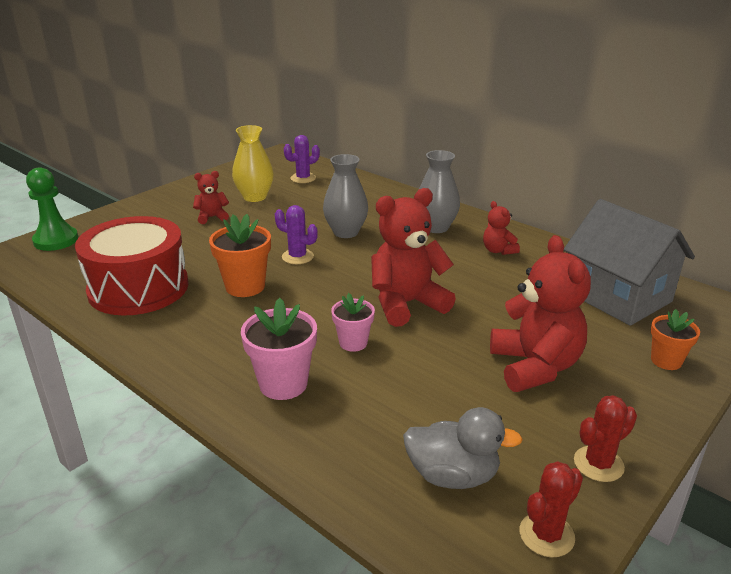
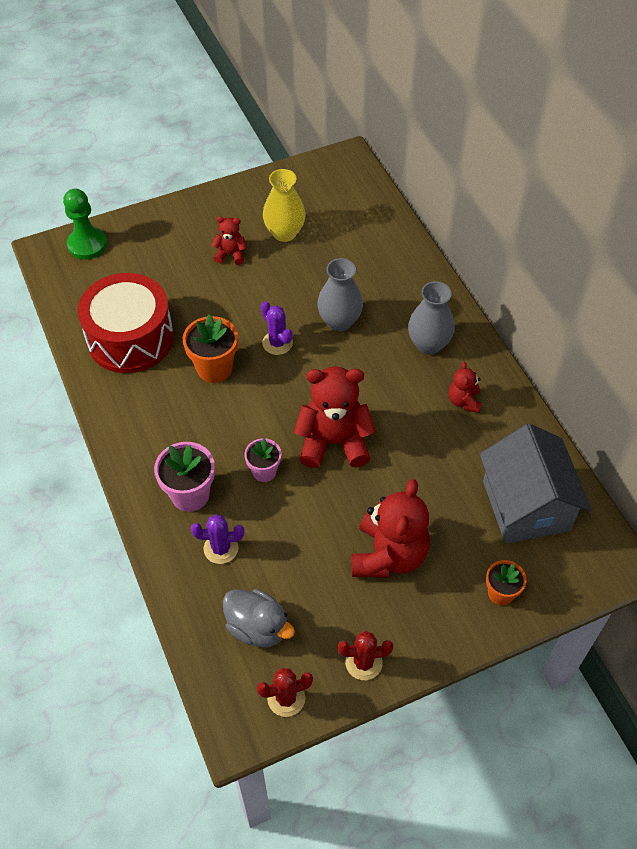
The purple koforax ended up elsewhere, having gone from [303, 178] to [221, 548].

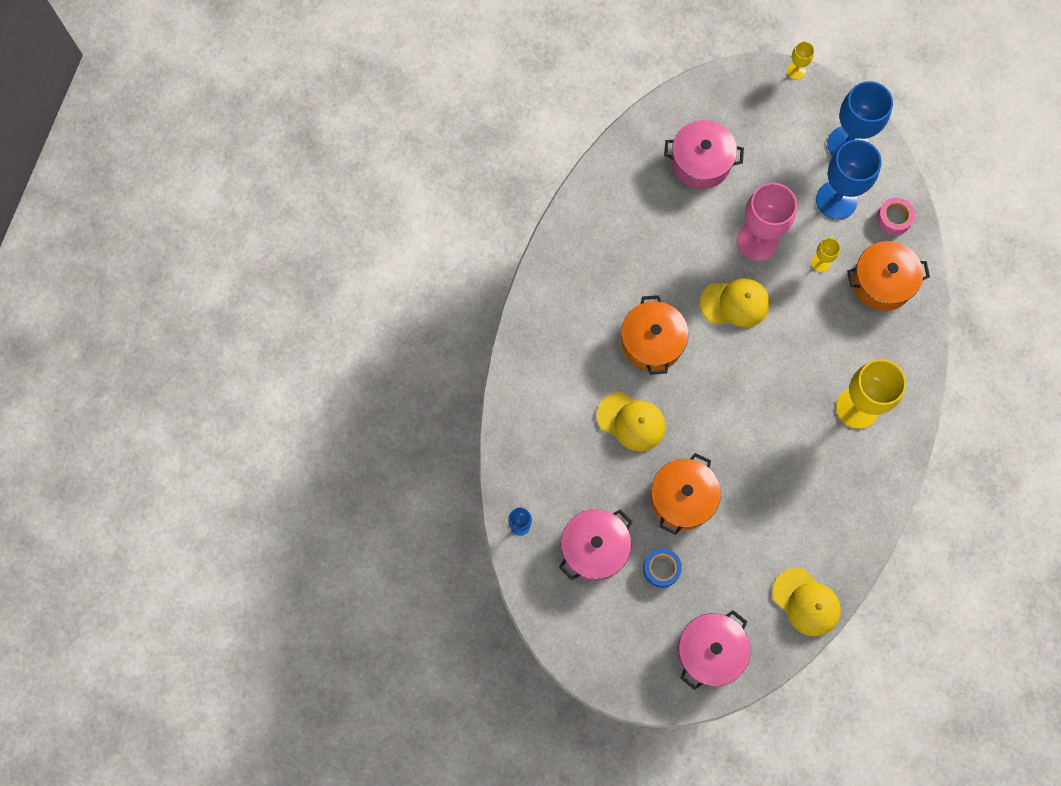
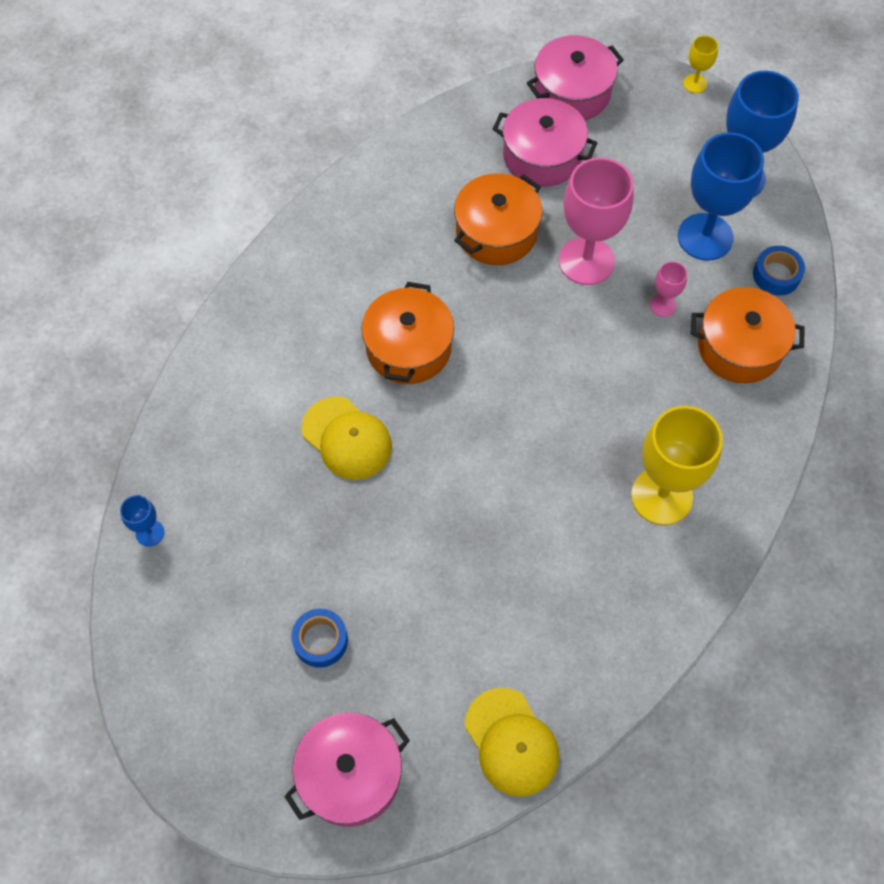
The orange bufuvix ended up elsewhere, having gone from [682, 498] to [496, 232]. The pink bufuvix ended up elsewhere, having gone from [594, 548] to [572, 92]. What was the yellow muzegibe at [820, 263] turned into the pink muzegibe at [663, 305]. What was the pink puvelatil at [894, 218] turned into the blue puvelatil at [776, 275]. The second view lost the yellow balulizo at [735, 303].

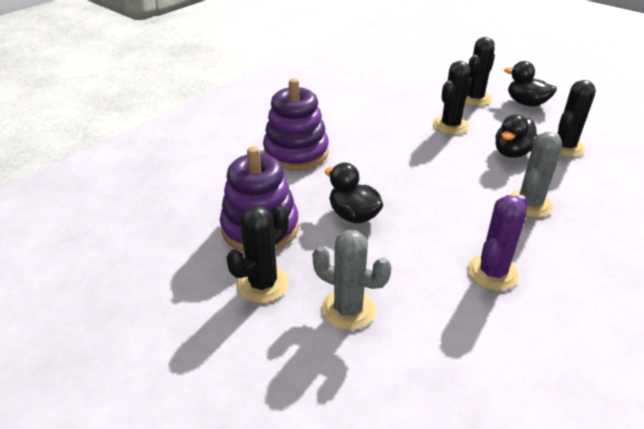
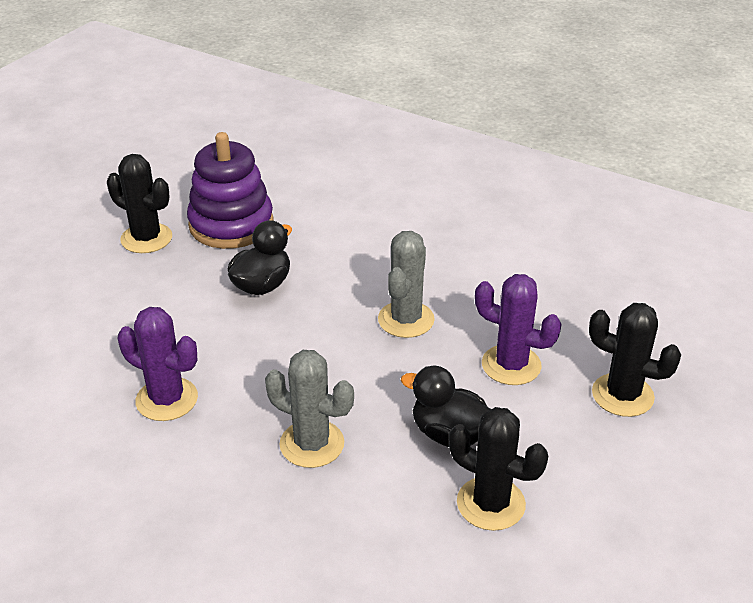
The grey koforax ended up elsewhere, having gone from [348, 309] to [406, 319]. What was the black koforax at [450, 125] turned into the purple koforax at [511, 365]. The second view lost the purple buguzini at [296, 153]. The second view lost the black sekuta at [526, 103].

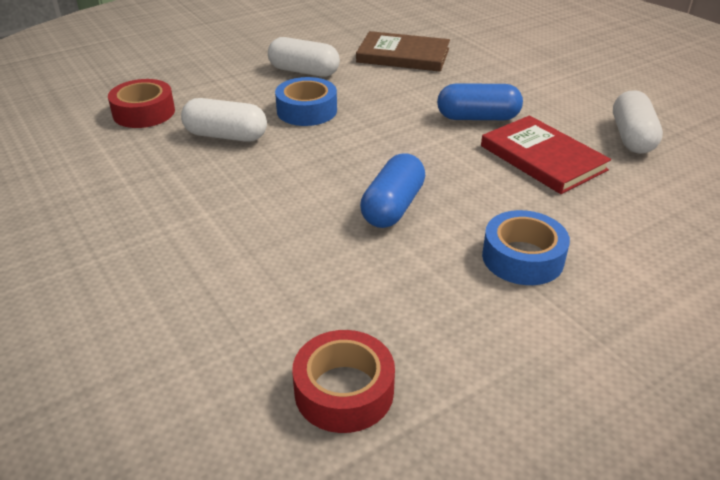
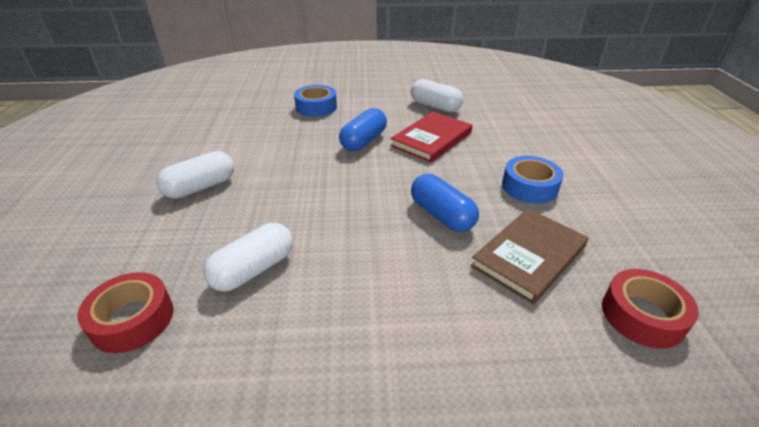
The blue puvelatil ended up elsewhere, having gone from [307, 110] to [316, 107]. The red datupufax at [542, 158] ended up facing another way, 45 degrees counterclockwise from before. The brown datupufax ended up elsewhere, having gone from [403, 55] to [529, 256].

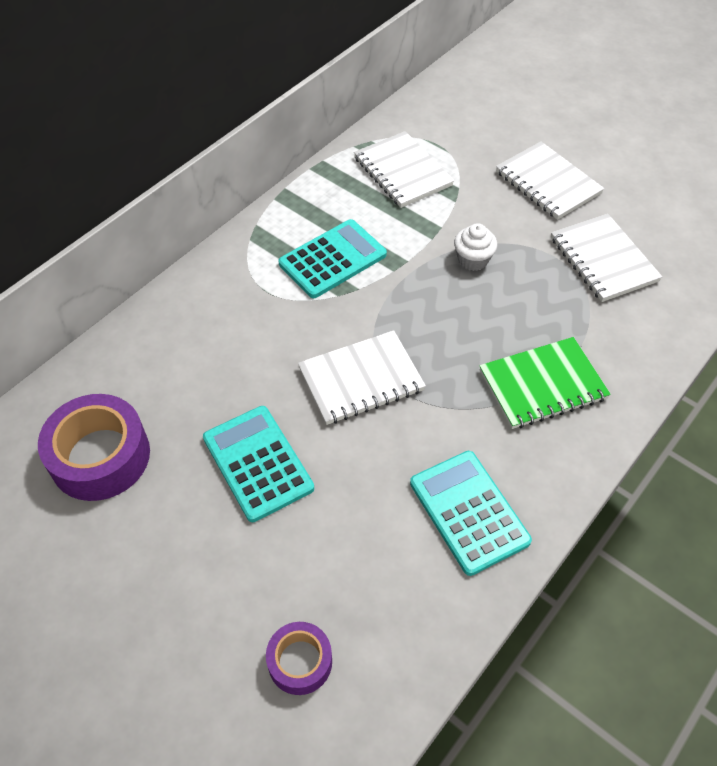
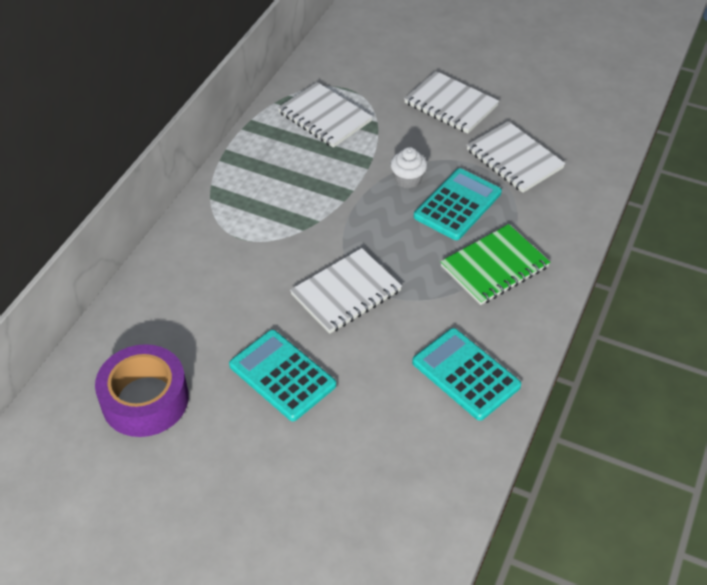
The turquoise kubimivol ended up elsewhere, having gone from [332, 259] to [457, 205]. The second view lost the purple puvelatil at [300, 661].

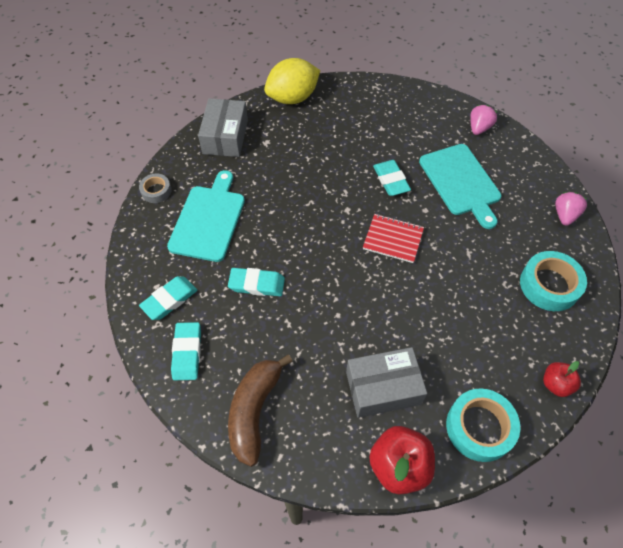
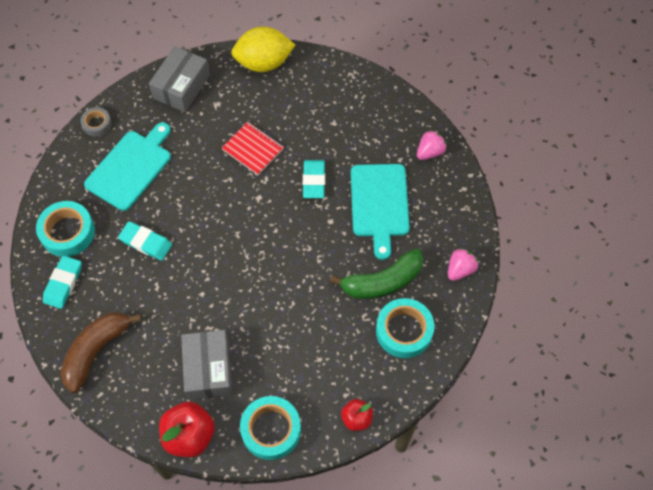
Where the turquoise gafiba stood at [169, 300], the turquoise puvelatil came to stand at [67, 232]. The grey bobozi at [383, 388] ended up facing another way, 75 degrees clockwise from before. The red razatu ended up elsewhere, having gone from [393, 239] to [253, 149]. The second view gained the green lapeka at [382, 282].

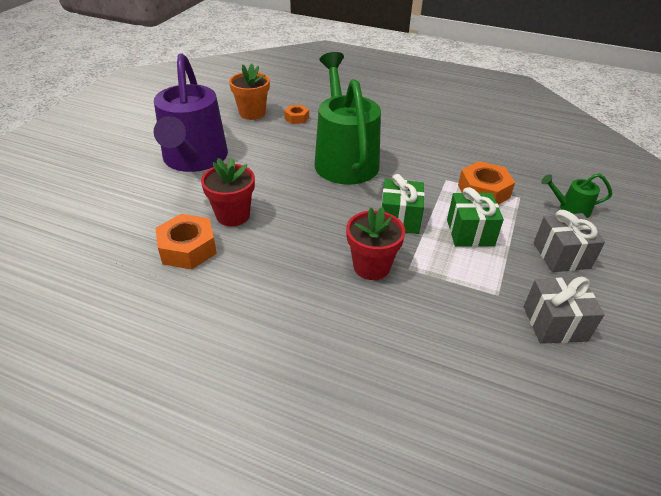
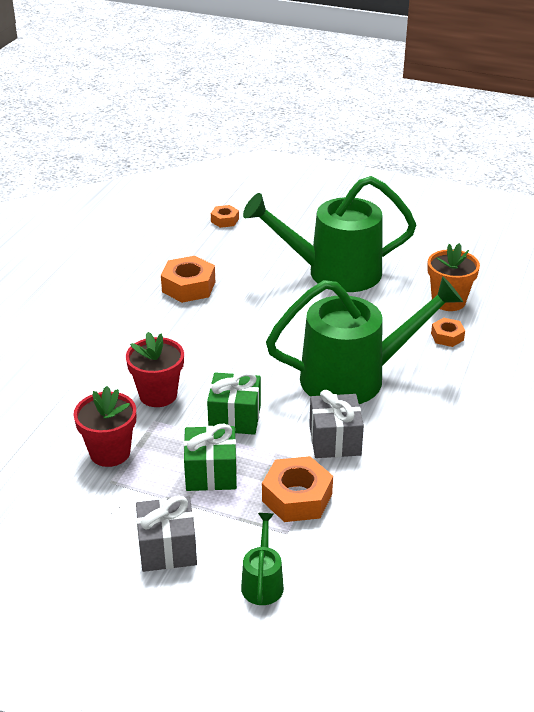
The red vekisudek ended up elsewhere, having gone from [233, 215] to [110, 452]. The second view gained the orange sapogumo at [225, 220]. What was the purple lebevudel at [194, 160] turned into the green lebevudel at [333, 273]. The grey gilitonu ended up elsewhere, having gone from [554, 323] to [335, 440].

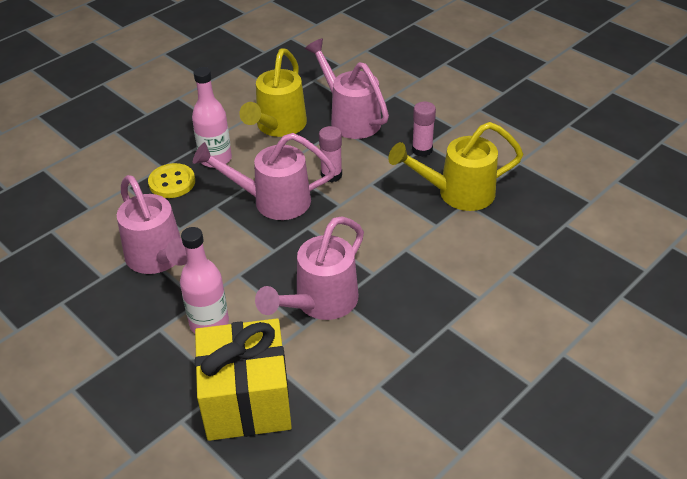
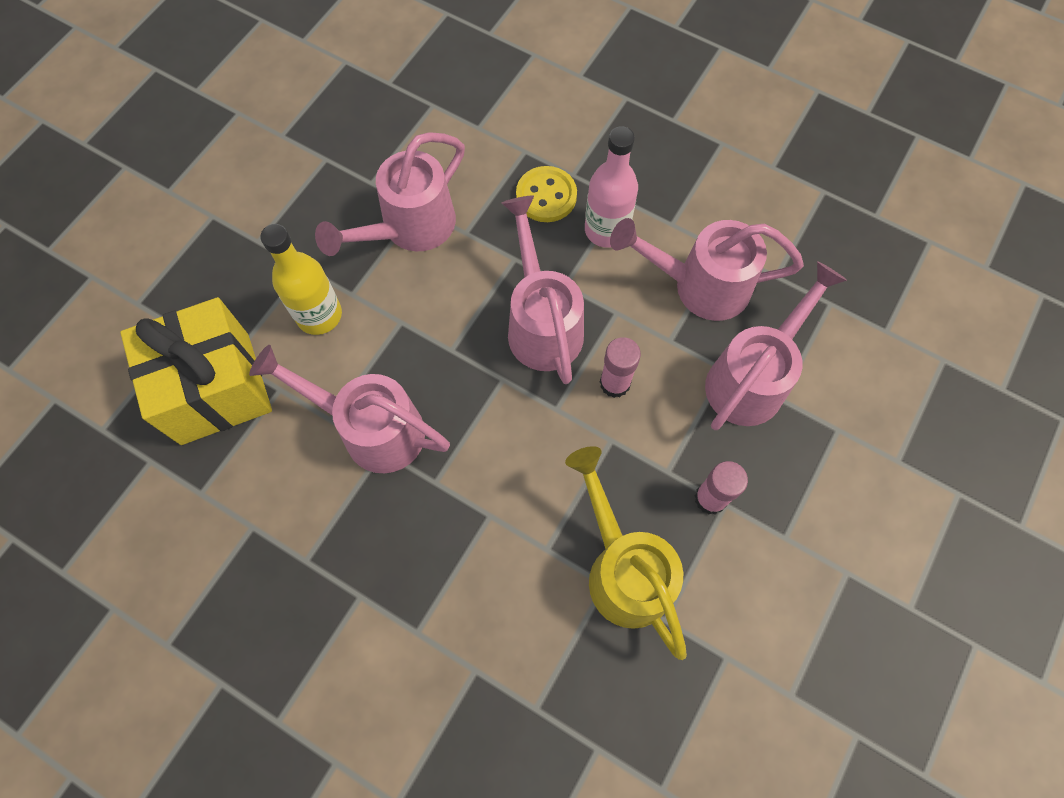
What was the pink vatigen at [209, 323] turned into the yellow vatigen at [319, 315]. What was the yellow lebevudel at [278, 126] turned into the pink lebevudel at [700, 286].

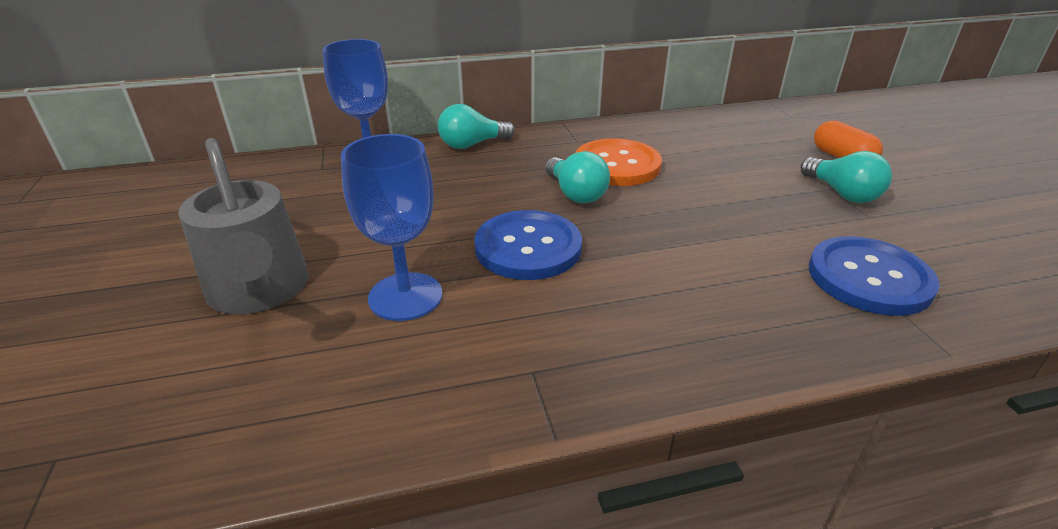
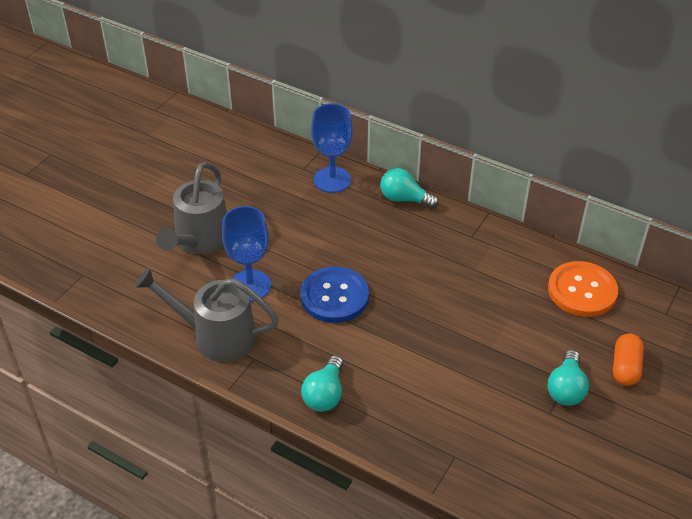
The second view gained the grey lebevudel at [216, 335]. The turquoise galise ended up elsewhere, having gone from [575, 194] to [325, 394]. The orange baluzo ended up elsewhere, having gone from [617, 165] to [582, 291]. The second view lost the blue baluzo at [869, 278].

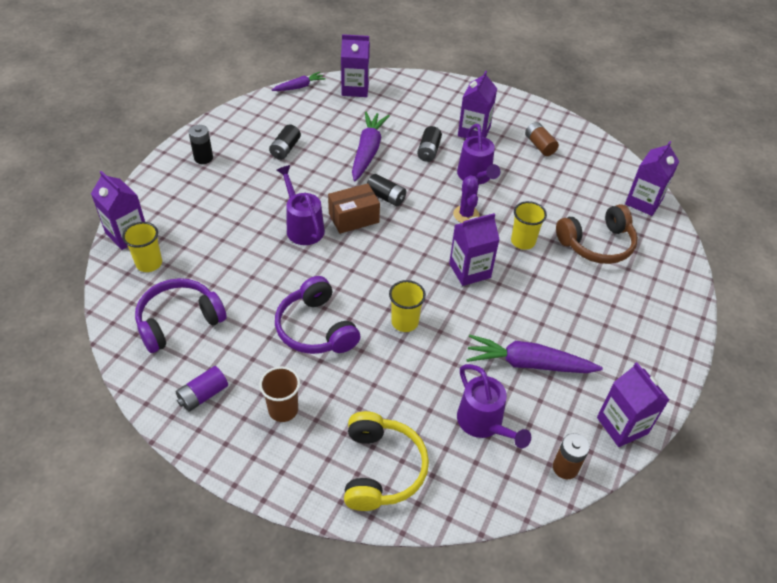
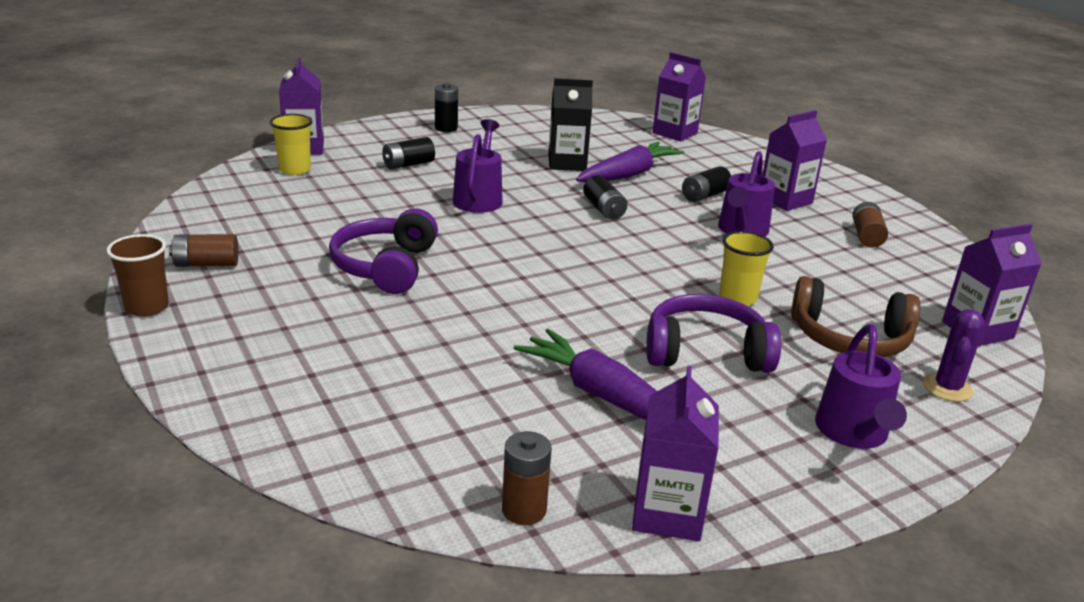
The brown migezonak ended up elsewhere, having gone from [283, 410] to [147, 307]. What was the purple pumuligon at [203, 395] turned into the brown pumuligon at [206, 264]. The black pumuligon ended up elsewhere, having gone from [285, 149] to [408, 164]. The second view gained the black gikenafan at [567, 163]. The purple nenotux ended up elsewhere, having gone from [179, 321] to [705, 352]. The purple lebevudel ended up elsewhere, having gone from [484, 424] to [853, 434]. The purple koforax ended up elsewhere, having gone from [466, 214] to [947, 388]. The second view lost the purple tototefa at [299, 87]. The second view lost the brown bobozi at [353, 218]. The second view lost the yellow nenotux at [381, 469]. The second view lost the yellow migezonak at [404, 322]. The second view lost the purple gikenafan at [469, 270].

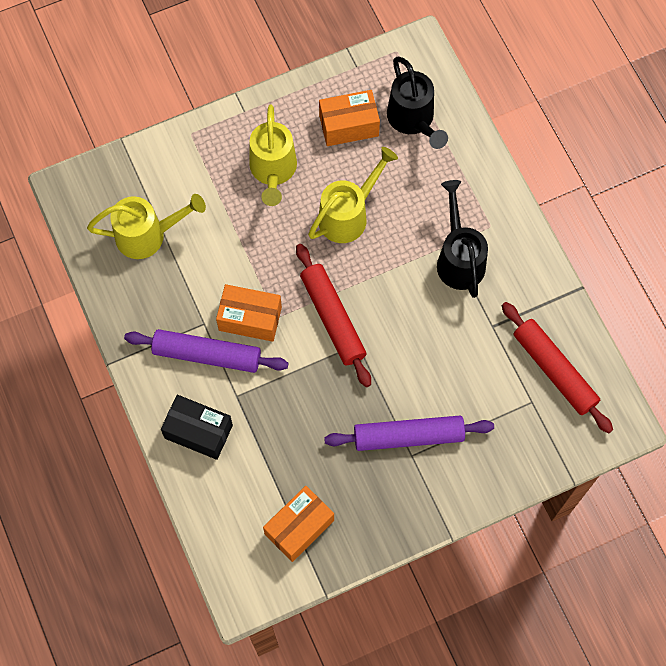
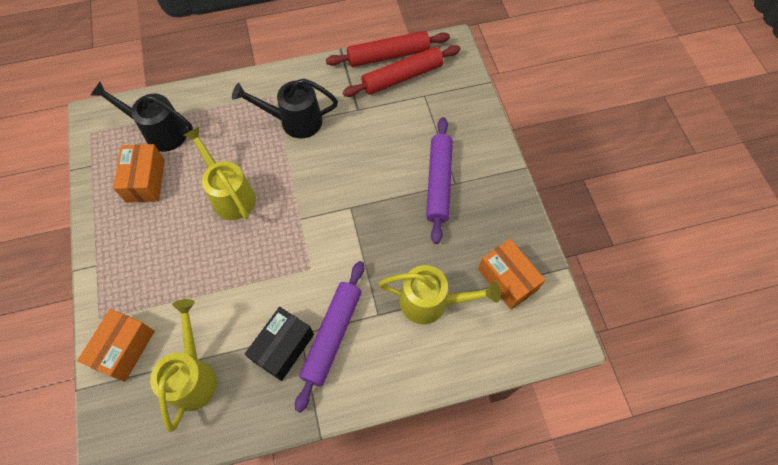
The orange bobozi ended up elsewhere, having gone from [250, 319] to [124, 349]. The black lebevudel at [413, 120] ended up facing another way, 150 degrees counterclockwise from before. The black bobozi ended up elsewhere, having gone from [198, 431] to [283, 347]. The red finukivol ended up elsewhere, having gone from [332, 318] to [388, 55]. The yellow lebevudel ended up elsewhere, having gone from [273, 171] to [431, 302].

